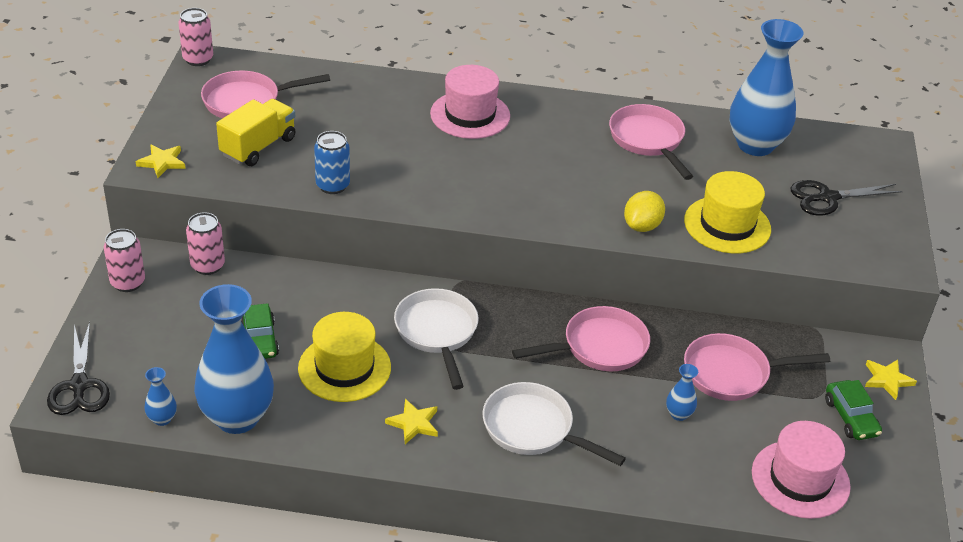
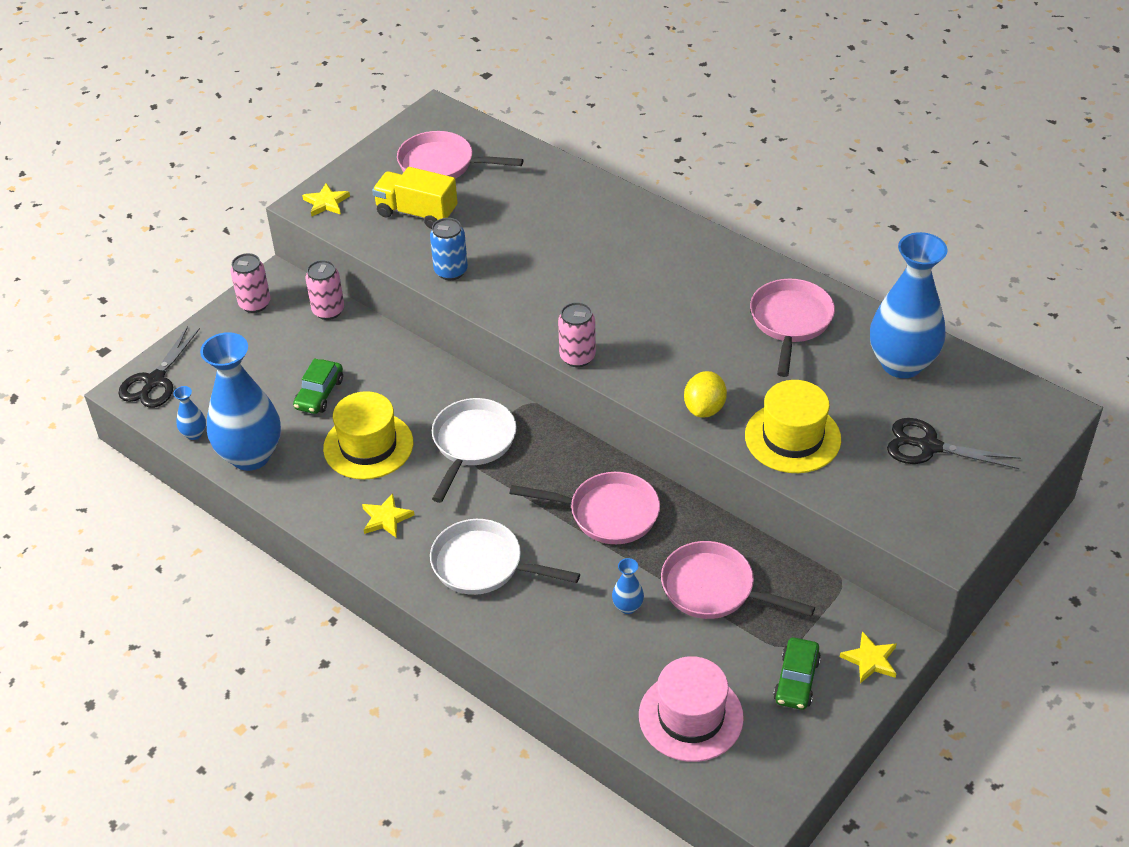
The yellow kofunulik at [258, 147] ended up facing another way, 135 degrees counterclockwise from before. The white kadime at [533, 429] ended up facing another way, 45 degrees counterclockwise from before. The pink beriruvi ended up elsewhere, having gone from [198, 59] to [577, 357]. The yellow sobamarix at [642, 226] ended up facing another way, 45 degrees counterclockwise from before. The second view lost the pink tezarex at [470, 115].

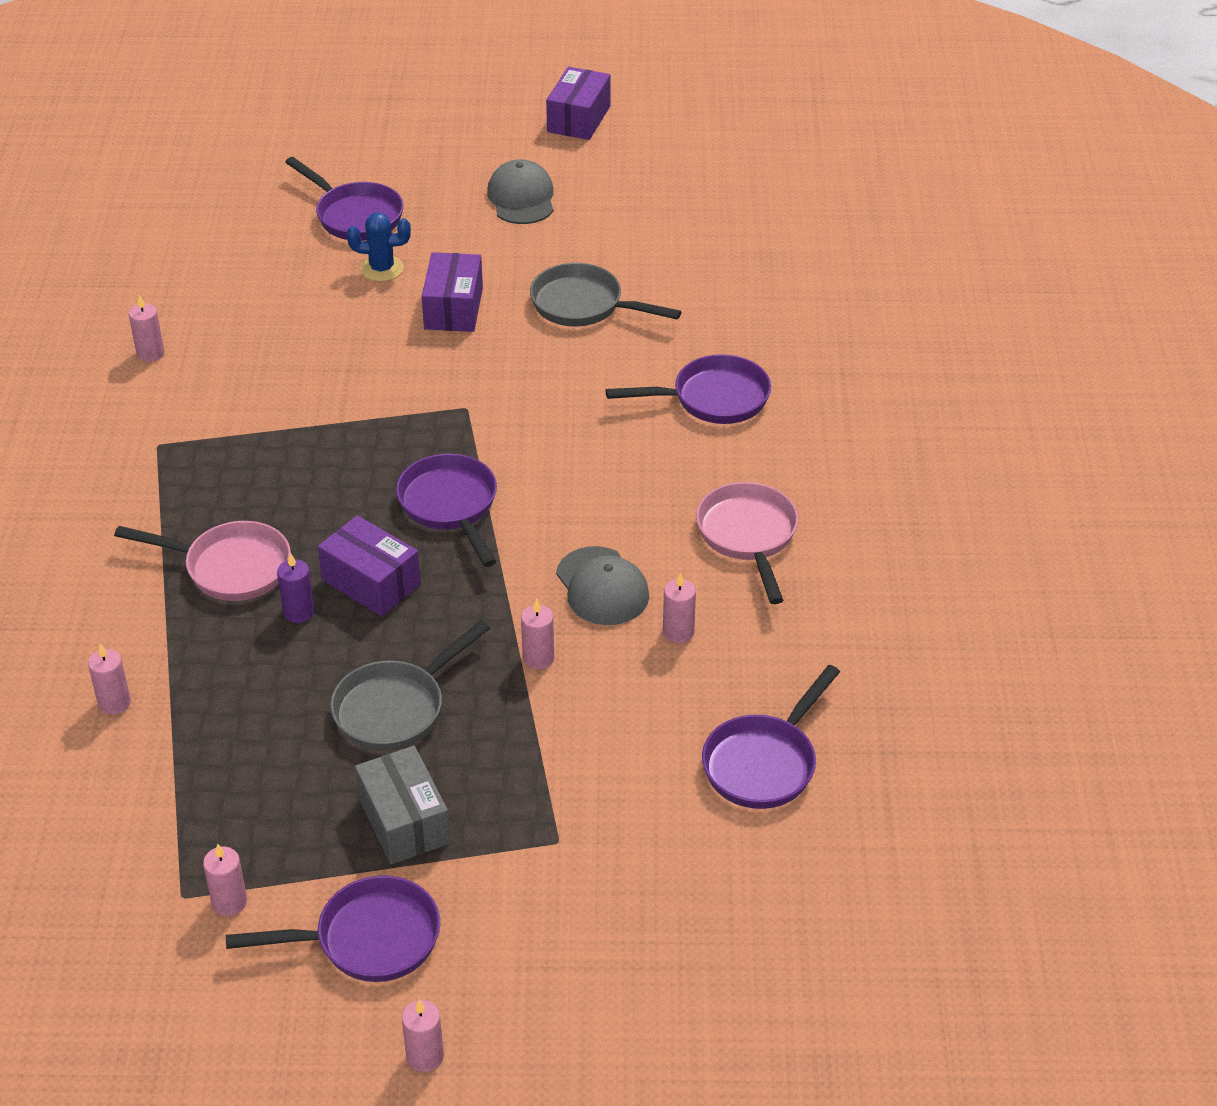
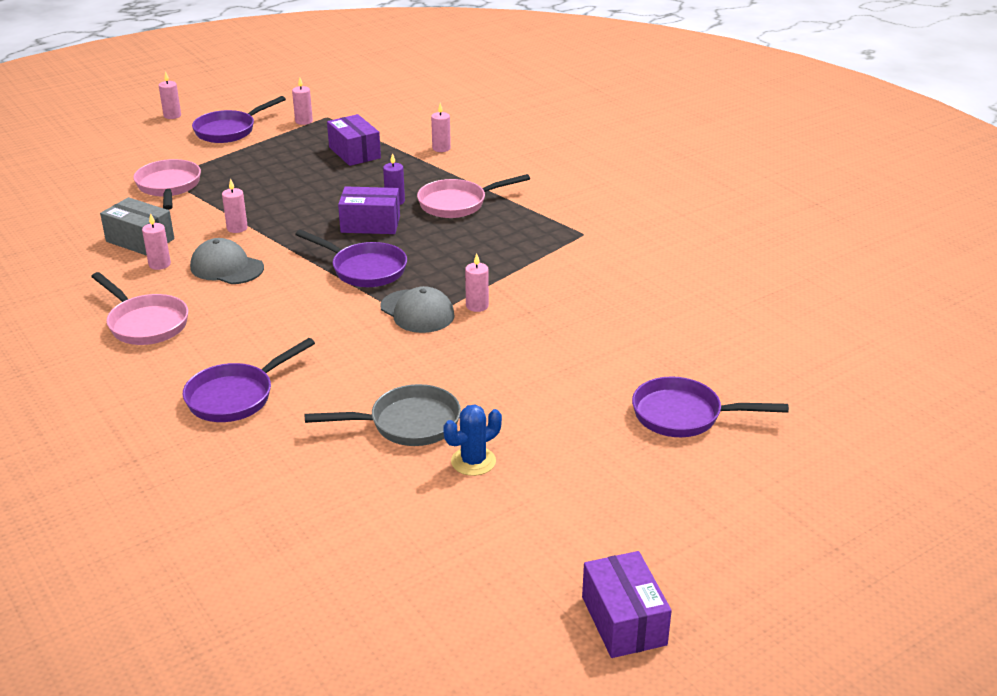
The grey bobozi ended up elsewhere, having gone from [404, 821] to [140, 240]. The second view gained the pink kadime at [169, 187]. The purple bobozi ended up elsewhere, having gone from [453, 308] to [354, 152]. The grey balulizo ended up elsewhere, having gone from [521, 198] to [417, 311]. The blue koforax ended up elsewhere, having gone from [382, 269] to [473, 461]. The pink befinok ended up elsewhere, having gone from [150, 353] to [477, 306]. The second view lost the grey kadime at [395, 708]. The second view lost the purple kadime at [764, 763].

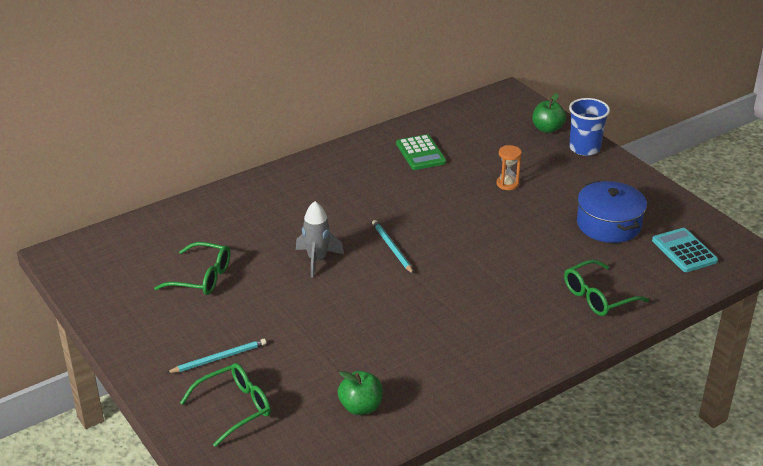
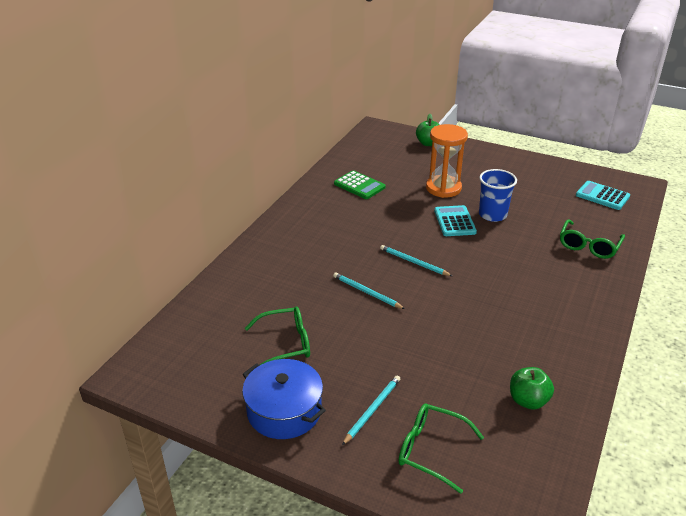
The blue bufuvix ended up elsewhere, having gone from [608, 224] to [284, 411]. Where the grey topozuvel stood at [317, 259], the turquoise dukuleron came to stand at [366, 292]. The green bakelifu at [234, 408] ended up facing another way, 90 degrees counterclockwise from before. The size of the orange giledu at [507, 184] changed by a factor of 1.93. The second view gained the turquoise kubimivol at [454, 221]. The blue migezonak ended up elsewhere, having gone from [584, 148] to [492, 215].

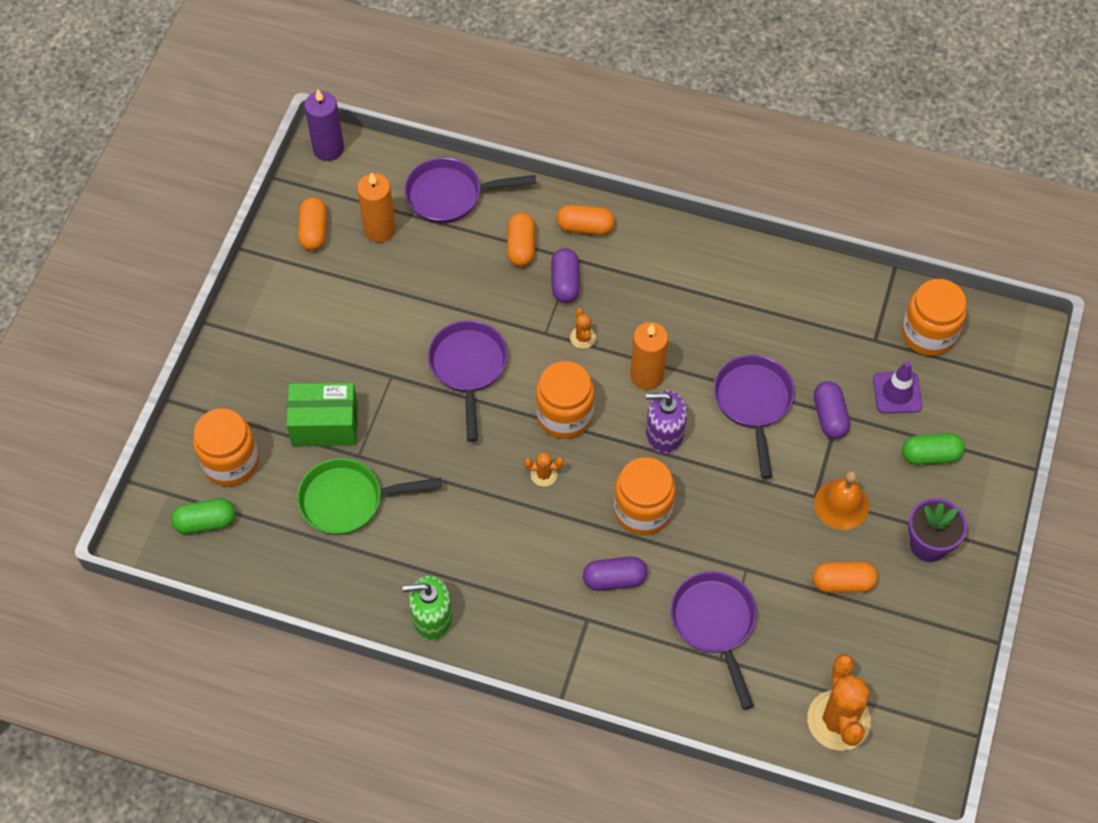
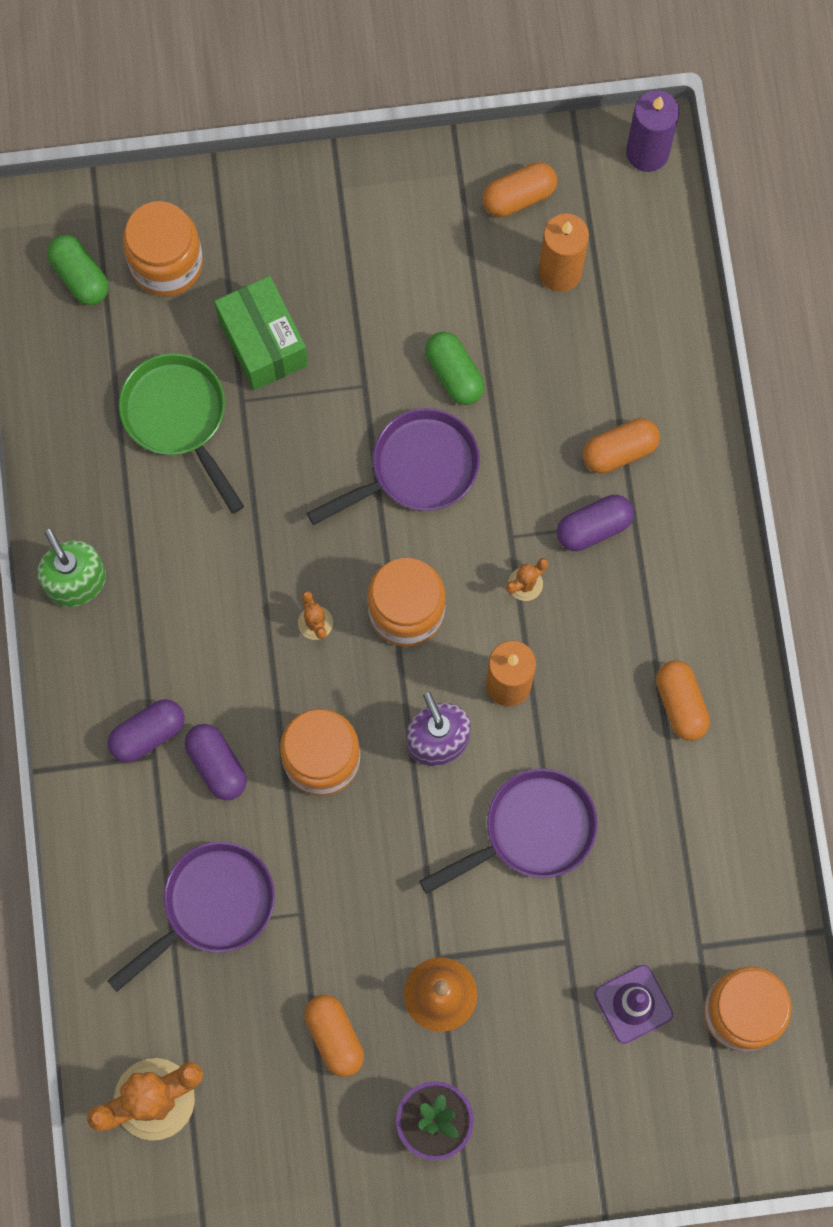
The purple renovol ended up elsewhere, having gone from [829, 416] to [148, 734]. The green renovol ended up elsewhere, having gone from [930, 455] to [454, 374]. The orange renovol ended up elsewhere, having gone from [585, 227] to [680, 704]. The second view lost the purple kadime at [450, 195].

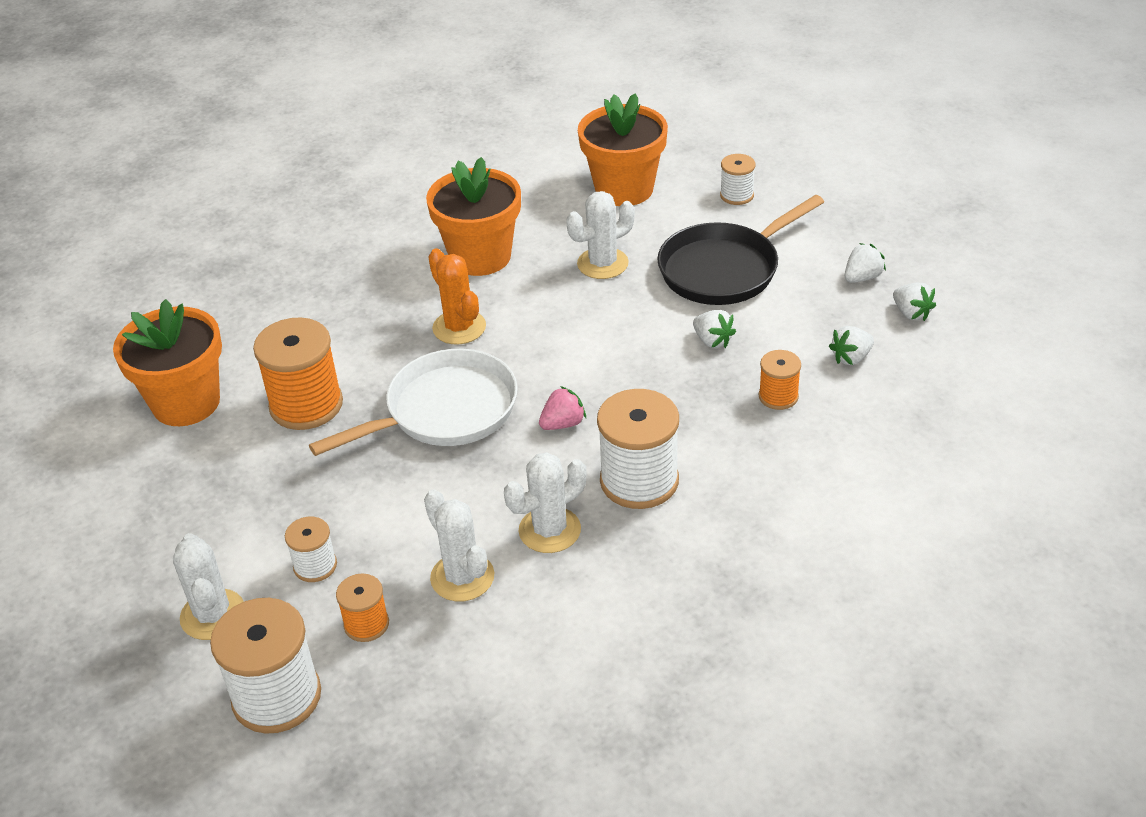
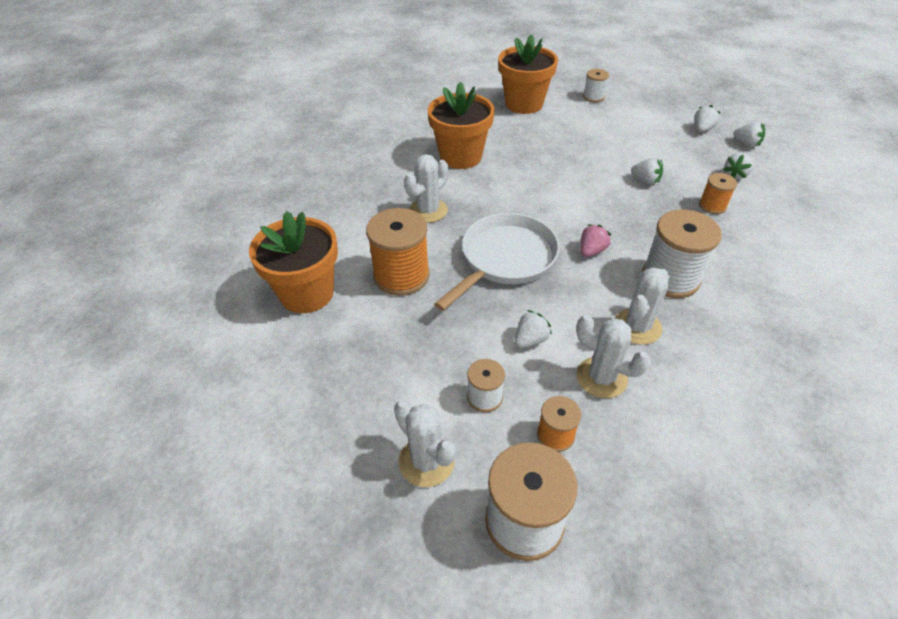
The white koforax ended up elsewhere, having gone from [602, 264] to [428, 211]. The second view gained the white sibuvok at [530, 340]. The second view lost the orange koforax at [459, 327]. The second view lost the black kadime at [725, 269].

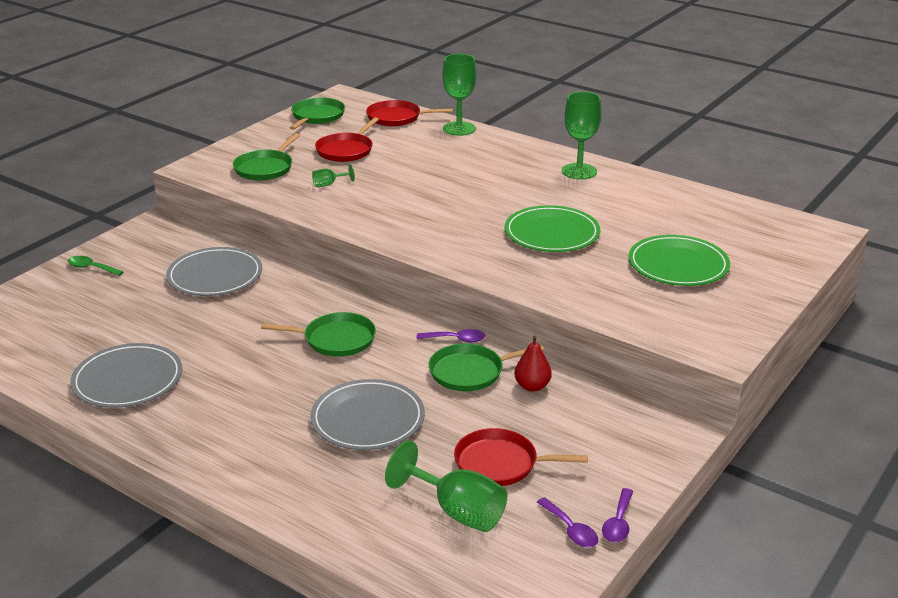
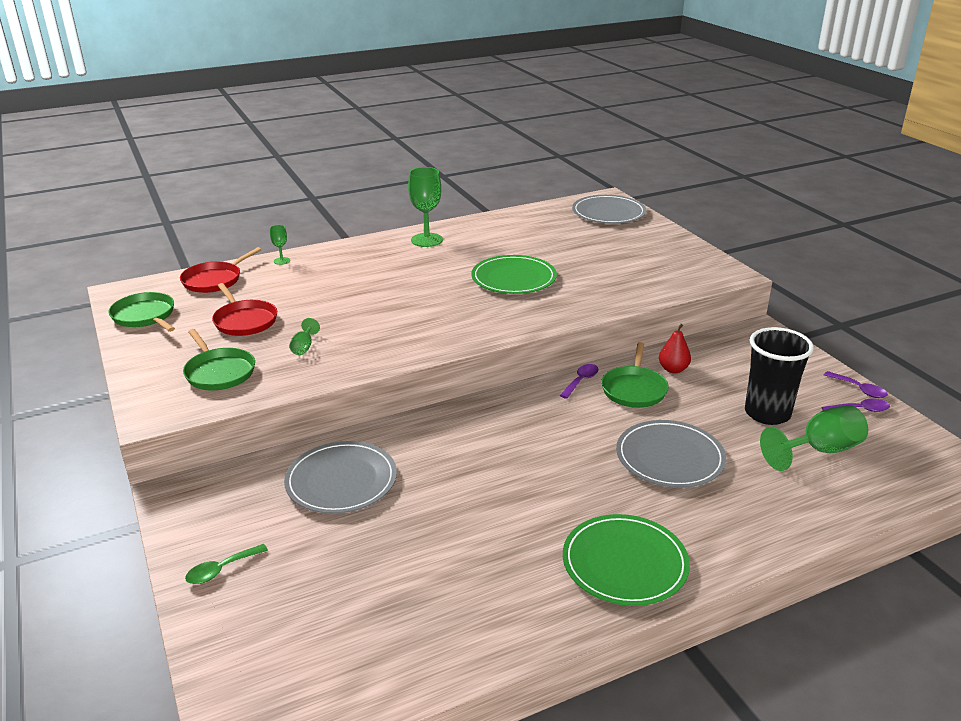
The size of the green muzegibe at [459, 129] changed by a factor of 0.49. The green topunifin ended up elsewhere, having gone from [678, 265] to [624, 563]. The grey topunifin ended up elsewhere, having gone from [128, 380] to [608, 213]. Where the red kadime stood at [500, 463], the black migezonak came to stand at [767, 413]. The second view lost the green kadime at [336, 339].

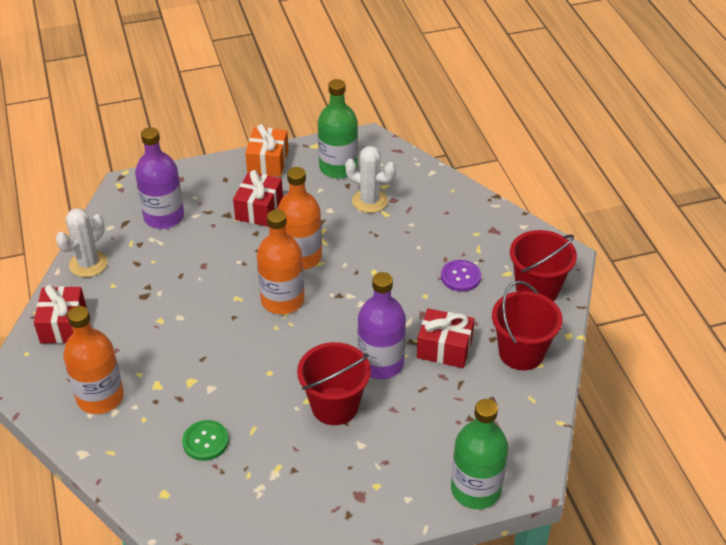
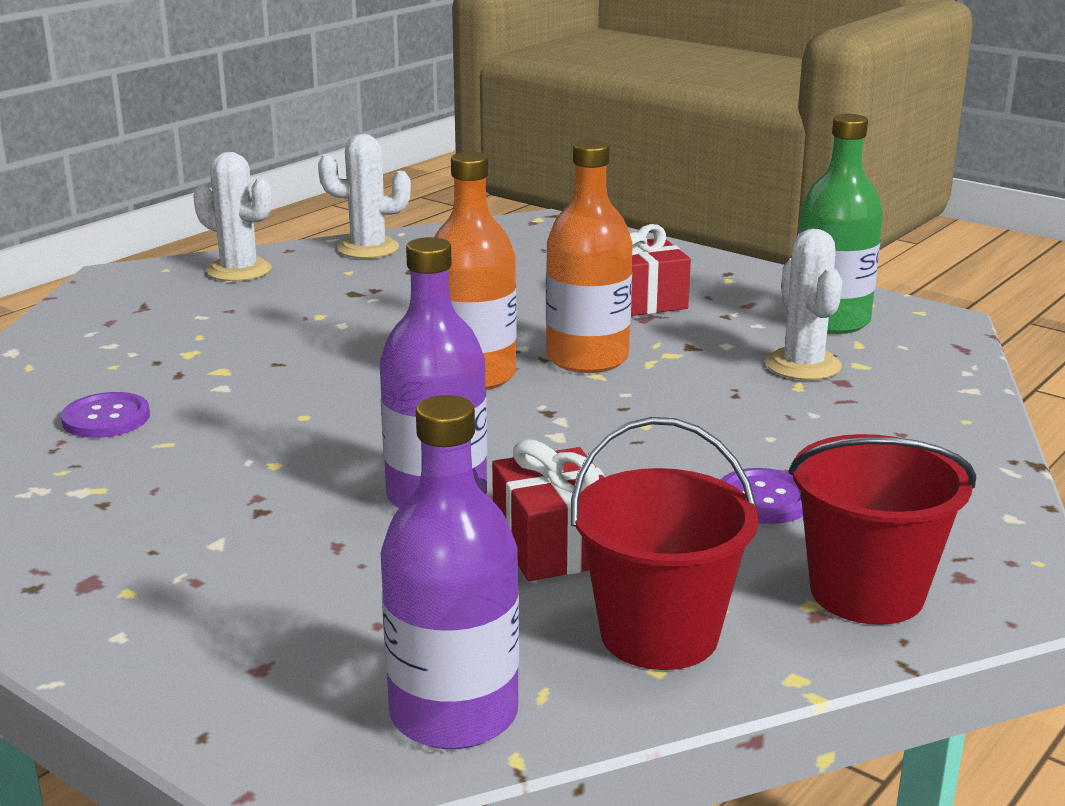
What was the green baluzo at [205, 441] turned into the purple baluzo at [106, 418]. Where the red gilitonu stood at [63, 325], the white koforax came to stand at [239, 271]. The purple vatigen ended up elsewhere, having gone from [164, 217] to [454, 714]. The second view lost the orange vatigen at [100, 397]. The second view lost the orange gilitonu at [268, 162]. The second view lost the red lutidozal at [335, 406]. The second view lost the green vatigen at [476, 489].

